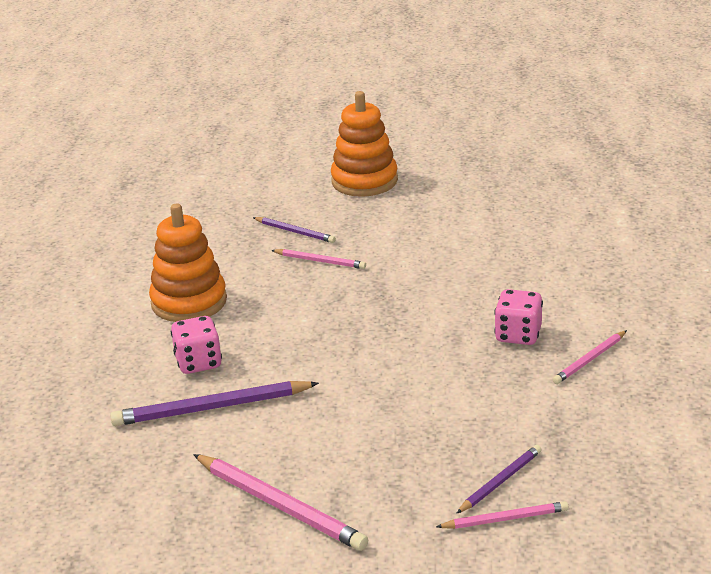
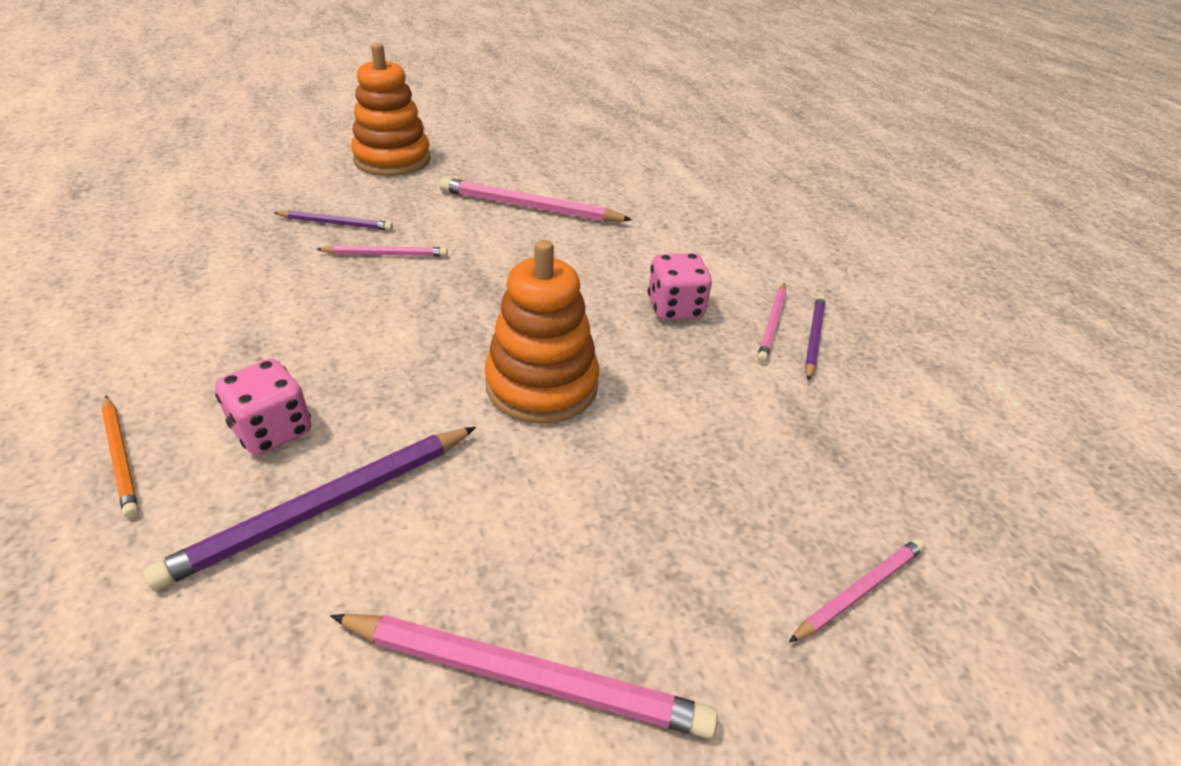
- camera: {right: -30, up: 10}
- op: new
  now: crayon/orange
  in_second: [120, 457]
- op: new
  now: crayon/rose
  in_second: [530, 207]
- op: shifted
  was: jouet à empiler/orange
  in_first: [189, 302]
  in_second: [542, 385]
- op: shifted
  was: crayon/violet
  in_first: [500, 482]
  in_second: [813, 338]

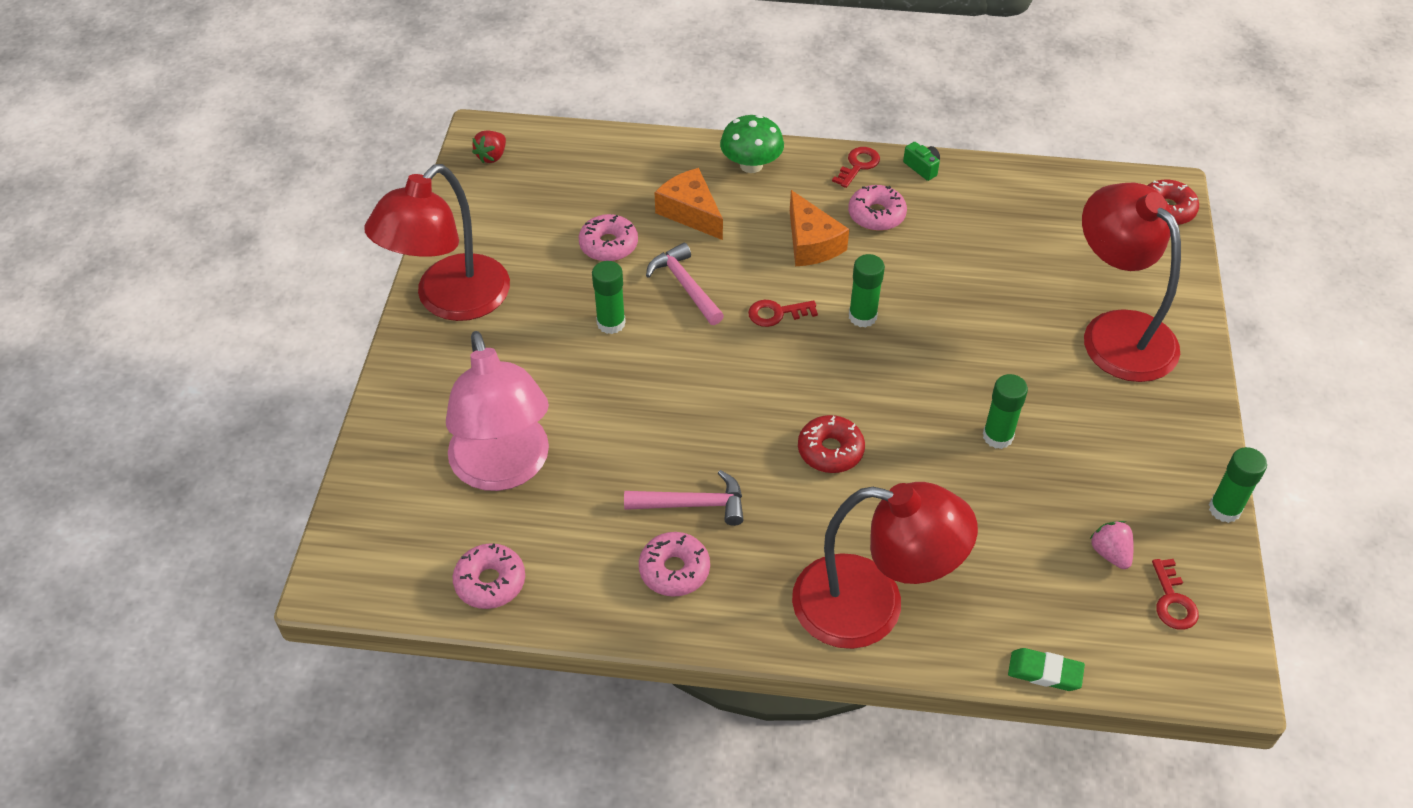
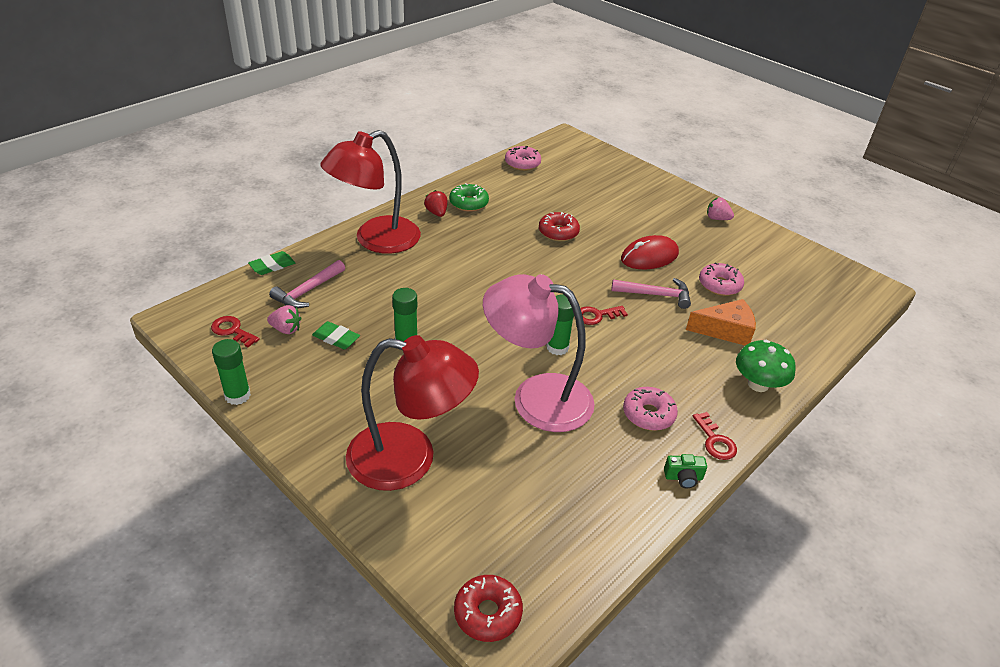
- camera: {right: 125, up: -10}
- op: shifted
  was: marteau/rose
  in_first: [693, 504]
  in_second: [308, 291]
- op: new
  now: gomme/vert
  in_second: [336, 338]
- op: shifted
  was: fraise/rouge
  in_first: [492, 156]
  in_second: [437, 213]
- op: repainted
  was: beignet/rose
  now: beignet/vert
  in_first: [674, 570]
  in_second: [468, 203]
- op: shifted
  was: lampe/rose
  in_first: [504, 469]
  in_second: [536, 398]
- op: shifted
  was: beignet/rouge
  in_first: [830, 451]
  in_second: [558, 232]
- op: rotated
  was: clé/rouge
  in_first: [776, 313]
  in_second: [596, 316]
  clockwise: -135
- op: swapped
  was: bâton de colle/vert
  now: souris/rouge
  in_first: [611, 323]
  in_second: [649, 257]
- op: swapped
  was: lampe/rouge
  now: fraise/rose
  in_first: [450, 301]
  in_second: [717, 218]
- op: gone
  was: fromage/orange
  in_first: [811, 243]

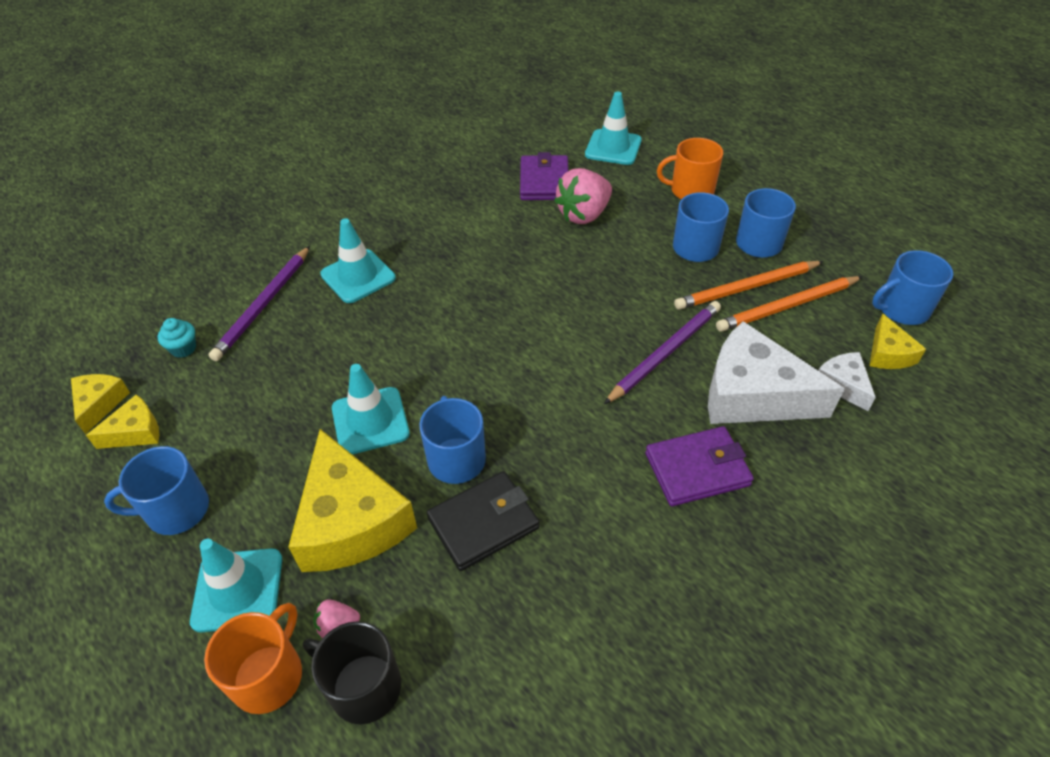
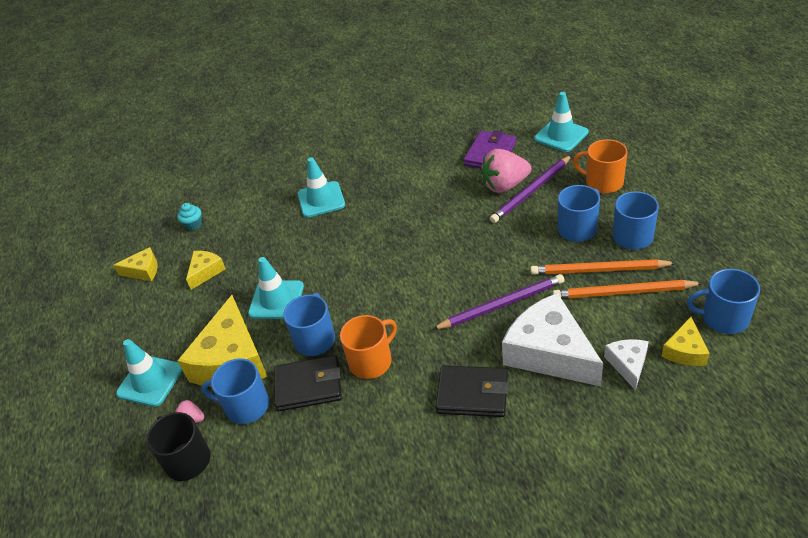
- camera: {right: 30, up: -5}
- op: shifted
  was: fromage/jaune
  in_first: [100, 404]
  in_second: [206, 272]
- op: shifted
  was: tasse/bleu
  in_first: [176, 510]
  in_second: [246, 406]
- op: shifted
  was: tasse/orange
  in_first: [269, 675]
  in_second: [371, 361]
- op: repainted
  was: portefeuille/violet
  now: portefeuille/noir
  in_first: [697, 469]
  in_second: [472, 394]
- op: shifted
  was: crayon/violet
  in_first: [263, 305]
  in_second: [531, 191]

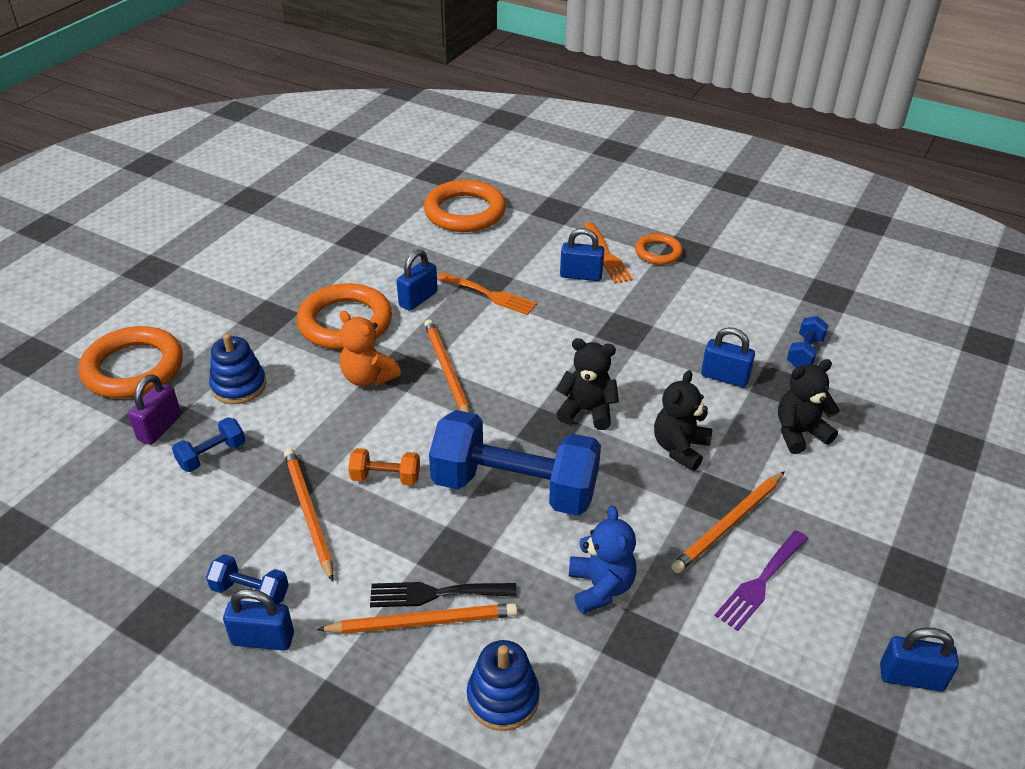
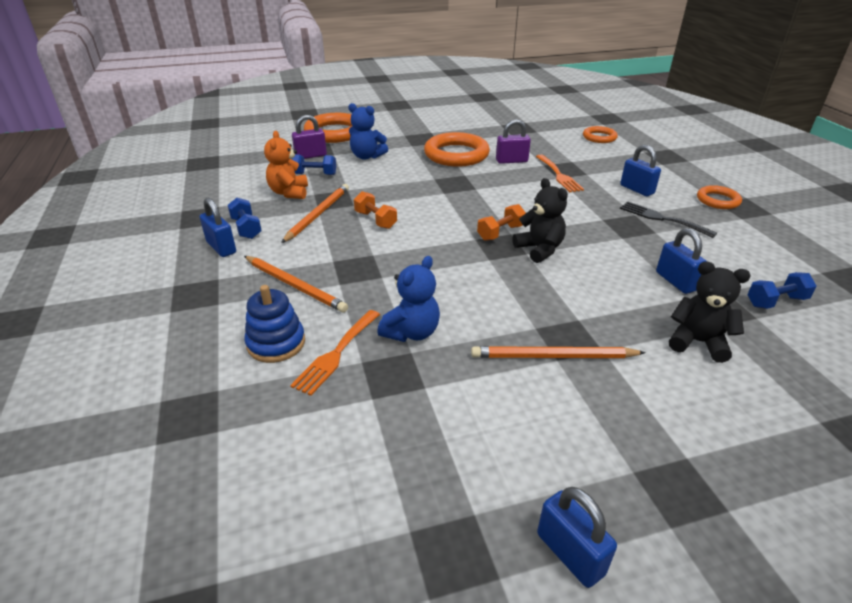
- camera: {right: 45, up: -5}
- op: shifted
  was: ours en peluche/orange
  in_first: [368, 377]
  in_second: [289, 193]
- op: shifted
  was: fourchette/orange
  in_first: [607, 255]
  in_second: [336, 354]
- op: swapped
  was: jouet à empiler/bleu
  now: ours en peluche/bleu
  in_first: [239, 386]
  in_second: [367, 156]
- op: new
  now: haltère/orange
  in_second: [500, 233]
- op: repainted
  was: cadenas/bleu
  now: cadenas/violet
  in_first: [418, 299]
  in_second: [511, 161]
- op: scaled
  was: anneau/orange
  in_first: [465, 212]
  in_second: [599, 137]
  ratio: 0.55
- op: shifted
  was: fourchette/noir
  in_first: [435, 594]
  in_second: [662, 219]
- op: gone
  was: crayon/orange
  in_first: [446, 370]
- op: gone
  was: haltère/bleu
  in_first: [514, 488]
- op: gone
  was: ours en peluche/noir
  in_first: [680, 448]
- op: gone
  was: fourchette/violet
  in_first: [760, 583]

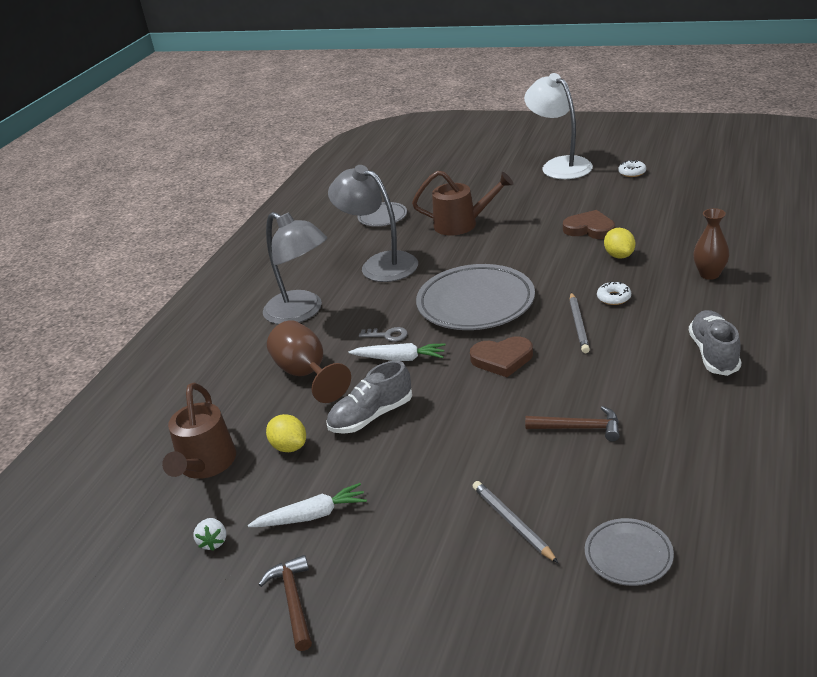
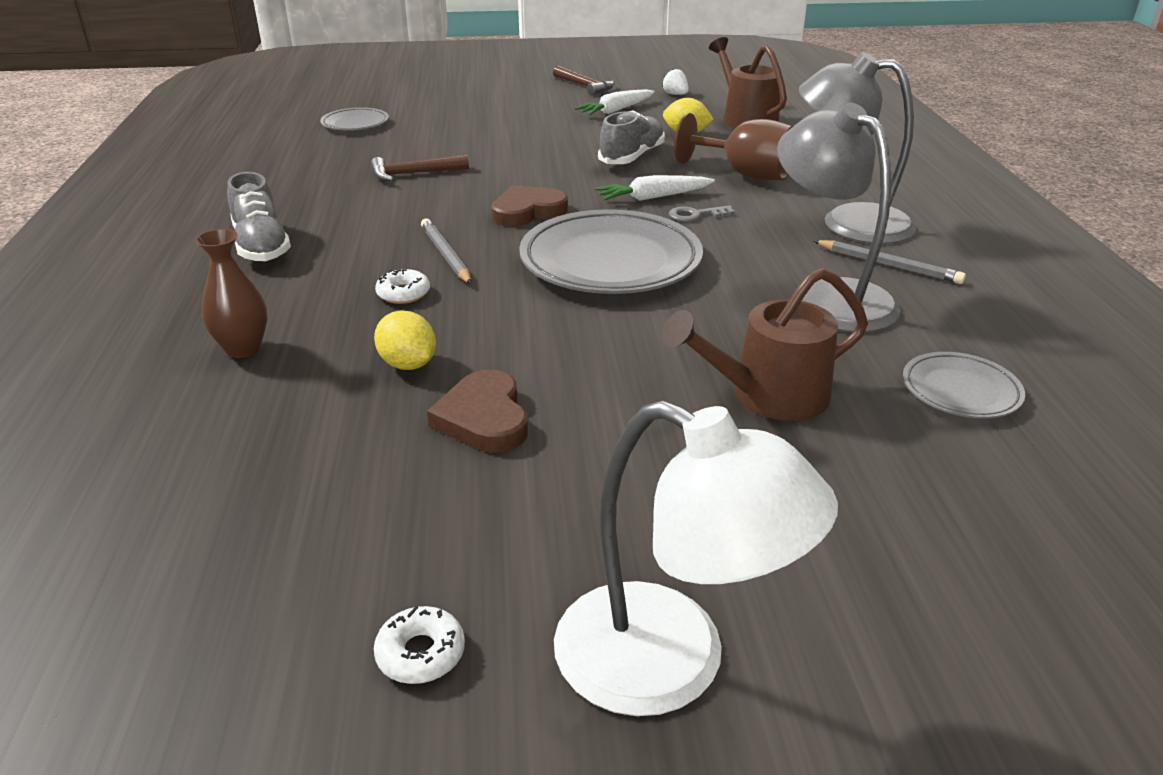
- camera: {right: 150, up: 0}
- op: rotated
  was: cœur/marron
  in_first: [590, 229]
  in_second: [484, 418]
  clockwise: 75
- op: rotated
  was: lampe/gris
  in_first: [380, 264]
  in_second: [828, 297]
  clockwise: -135
- op: shifted
  was: crayon/gris
  in_first: [512, 523]
  in_second: [889, 265]

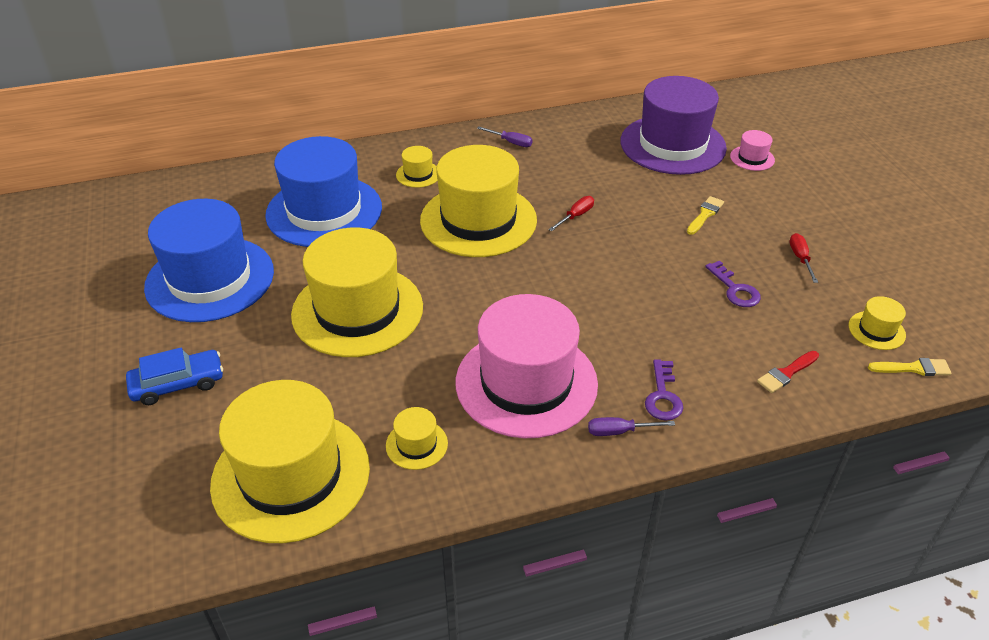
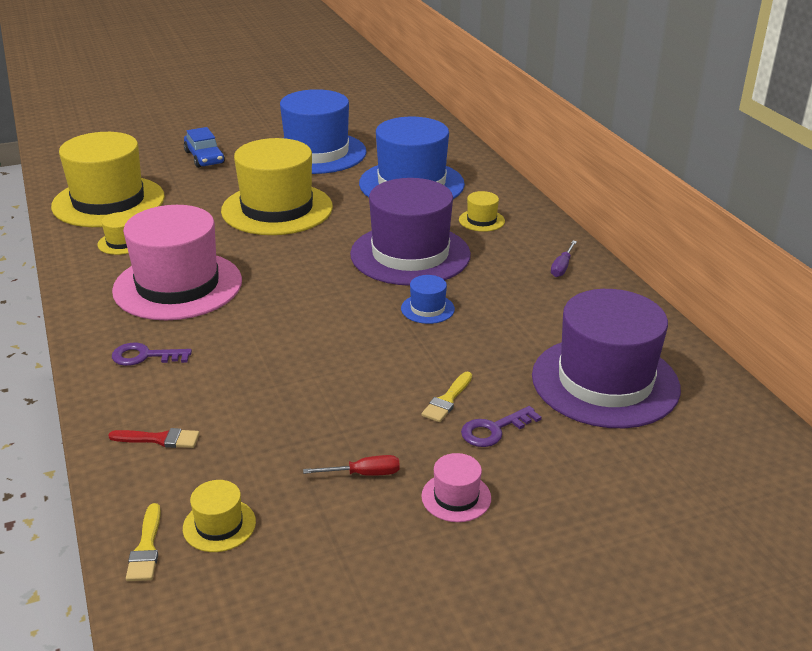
- camera: {right: 85, up: -10}
- op: rotated
  was: pinceau/rouge
  in_first: [786, 373]
  in_second: [159, 439]
  clockwise: 135
- op: repainted
  was: chapeau/jaune
  now: chapeau/violet
  in_first: [478, 220]
  in_second: [410, 254]
- op: swapped
  was: tournevis/rouge
  now: chapeau/bleu
  in_first: [575, 216]
  in_second: [427, 309]
- op: shifted
  was: chapeau/rose
  in_first: [752, 158]
  in_second: [456, 497]
- op: rotated
  was: pinceau/jaune
  in_first: [705, 214]
  in_second: [447, 400]
  clockwise: 90
- op: shifted
  was: clé/violet
  in_first: [735, 289]
  in_second: [494, 430]
- op: gone
  was: tournevis/violet
  in_first: [619, 431]

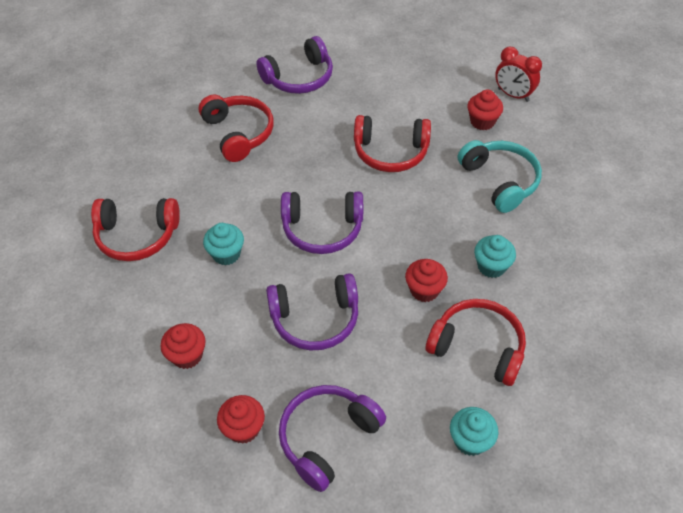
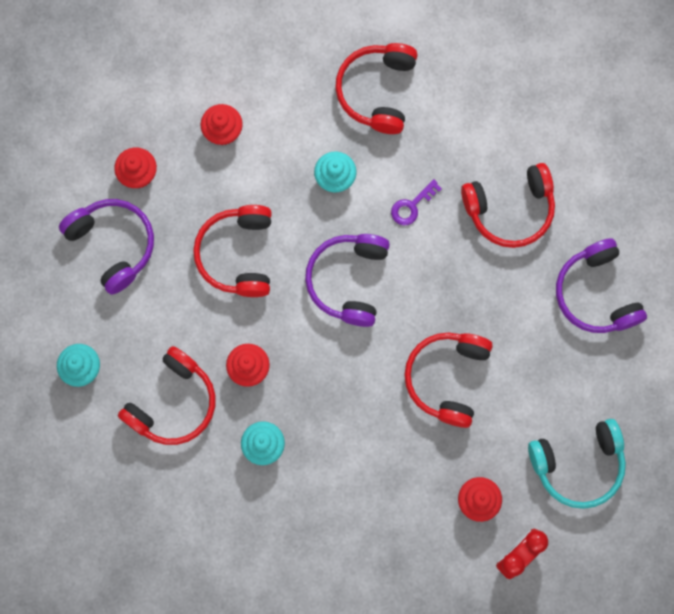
- camera: {right: 100, up: 25}
- op: repainted
  was: casque audio/violet
  now: casque audio/rouge
  in_first: [315, 319]
  in_second: [238, 254]
- op: new
  now: clé/violet
  in_second: [412, 206]
- op: shifted
  was: casque audio/turquoise
  in_first: [499, 181]
  in_second: [578, 464]

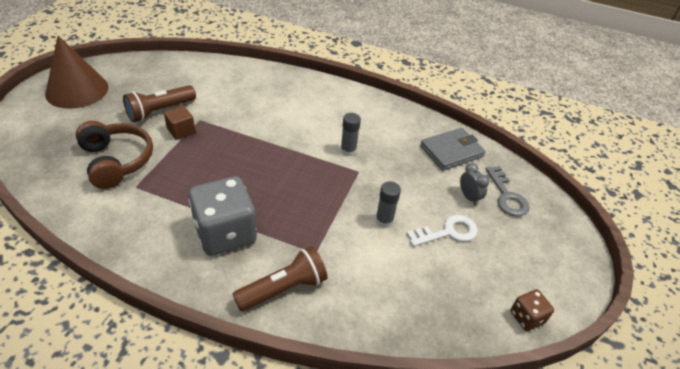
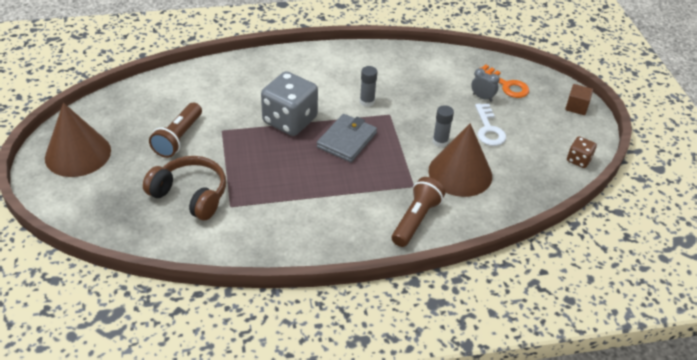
- camera: {right: -30, up: 0}
- op: shifted
  was: dé/gris
  in_first: [225, 233]
  in_second: [290, 120]
- op: shifted
  was: portefeuille/gris
  in_first: [451, 151]
  in_second: [347, 140]
- op: new
  now: cône/marron
  in_second: [460, 173]
- op: rotated
  was: clé/blanc
  in_first: [448, 232]
  in_second: [488, 129]
  clockwise: 135
- op: repainted
  was: clé/gris
  now: clé/orange
  in_first: [507, 196]
  in_second: [506, 85]
- op: shifted
  was: cube/marron
  in_first: [181, 131]
  in_second: [576, 107]

